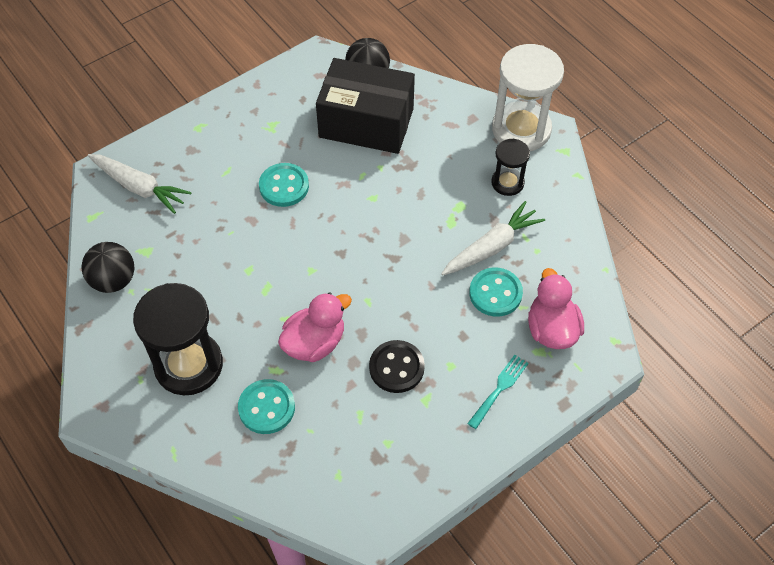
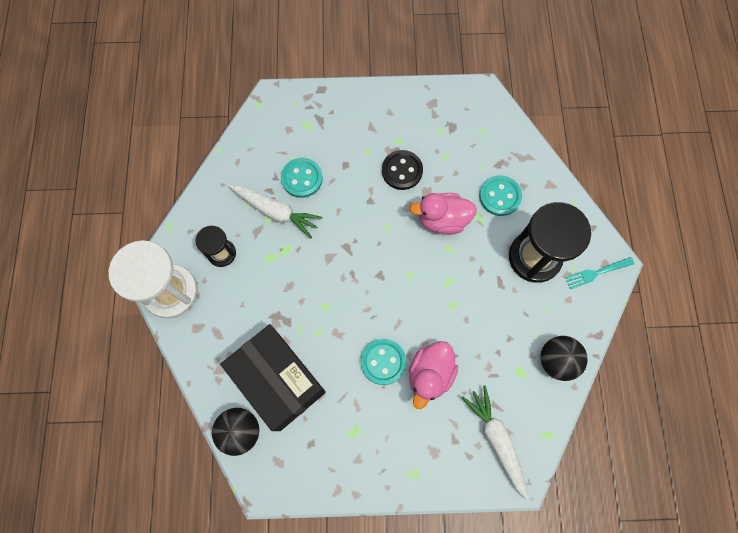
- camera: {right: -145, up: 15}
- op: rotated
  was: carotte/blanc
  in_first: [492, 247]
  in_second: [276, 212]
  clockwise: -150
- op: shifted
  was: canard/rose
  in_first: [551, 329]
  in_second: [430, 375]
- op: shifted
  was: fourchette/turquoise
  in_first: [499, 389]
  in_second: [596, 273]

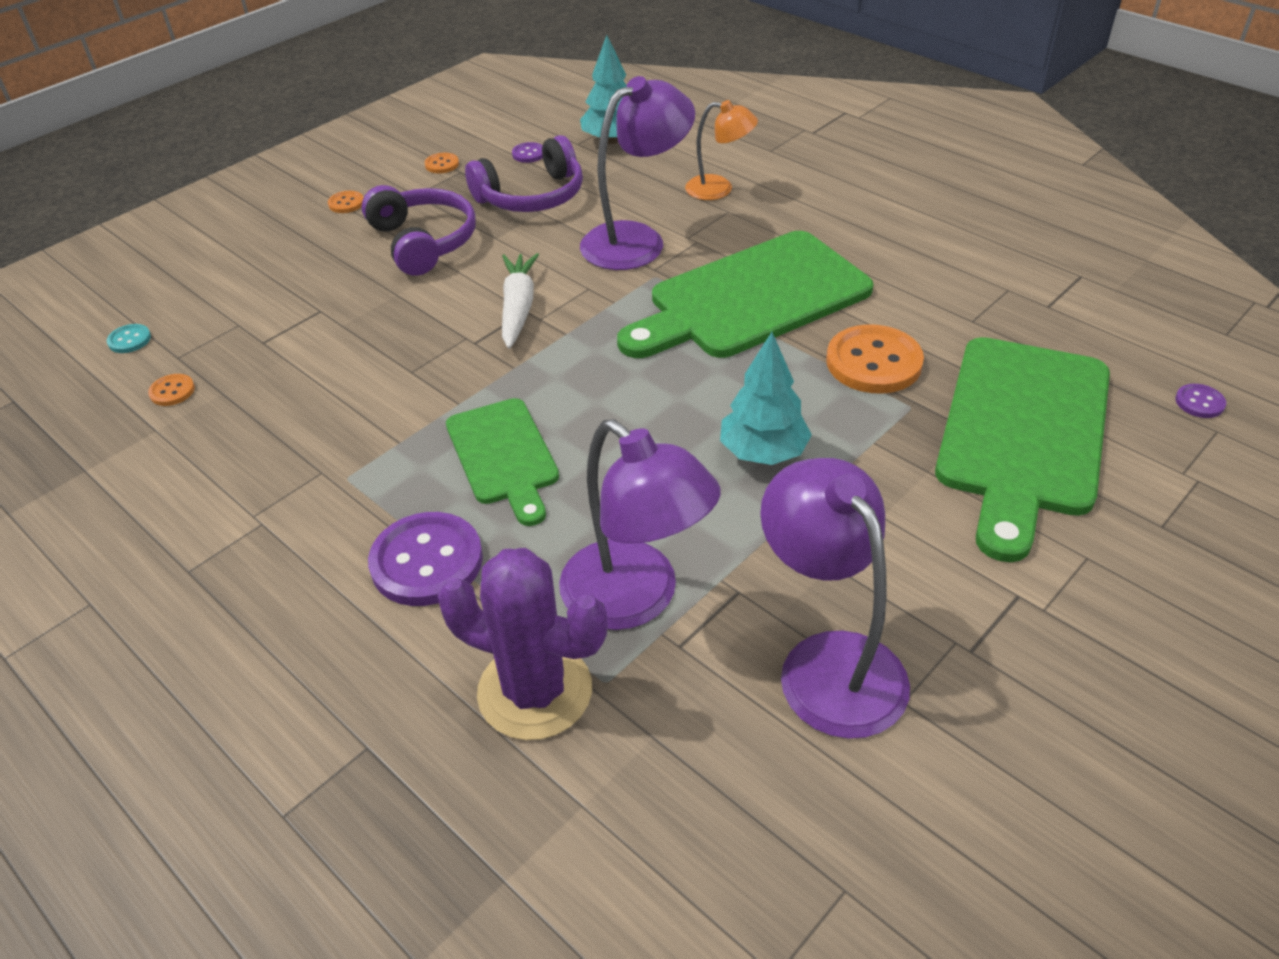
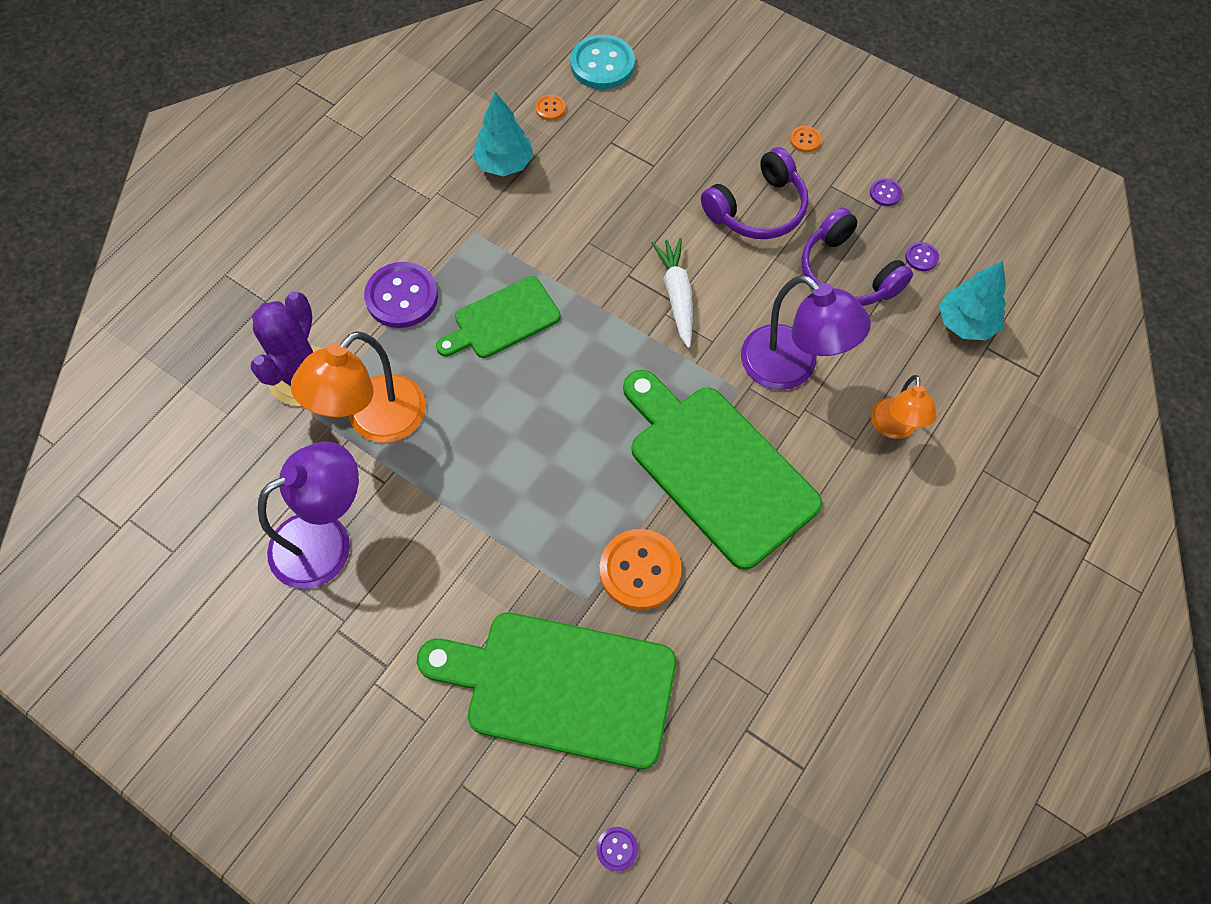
- camera: {right: 80, up: 20}
- op: repainted
  was: lampe/violet
  now: lampe/orange
  in_first: [636, 599]
  in_second: [374, 421]
- op: shifted
  was: arbre/turquoise
  in_first: [763, 452]
  in_second: [504, 164]
- op: scaled
  was: bouton/turquoise
  in_first: [129, 340]
  in_second: [602, 64]
  ratio: 2.18
- op: rotated
  was: carotte/blanc
  in_first: [518, 308]
  in_second: [677, 295]
  clockwise: -90
- op: repainted
  was: bouton/orange
  now: bouton/violet
  in_first: [442, 164]
  in_second: [885, 193]

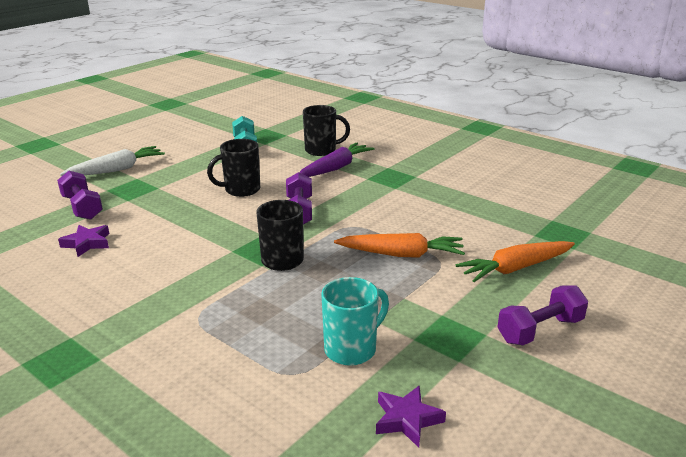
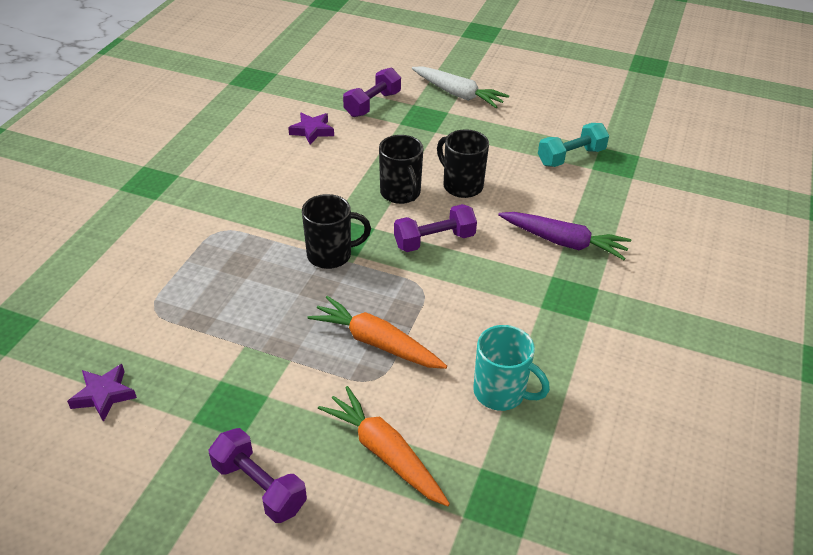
- camera: {right: 70, up: 15}
- op: rotated
  was: carotte/orange
  in_first: [401, 254]
  in_second: [376, 342]
  clockwise: 135
- op: shifted
  was: tasse/noir
  in_first: [322, 150]
  in_second: [401, 193]
- op: shifted
  was: tasse/turquoise
  in_first: [352, 349]
  in_second: [501, 392]

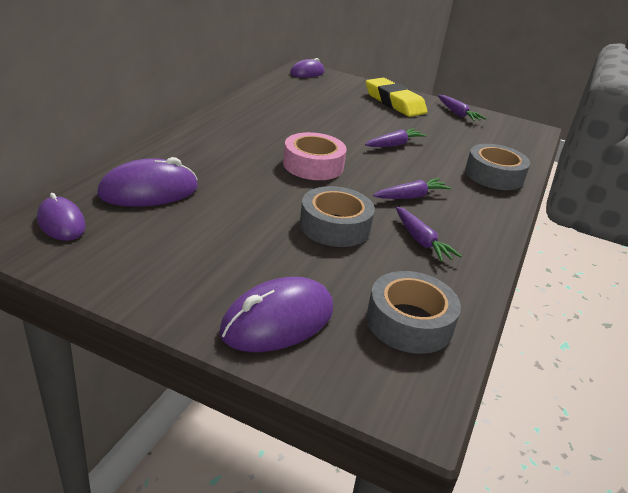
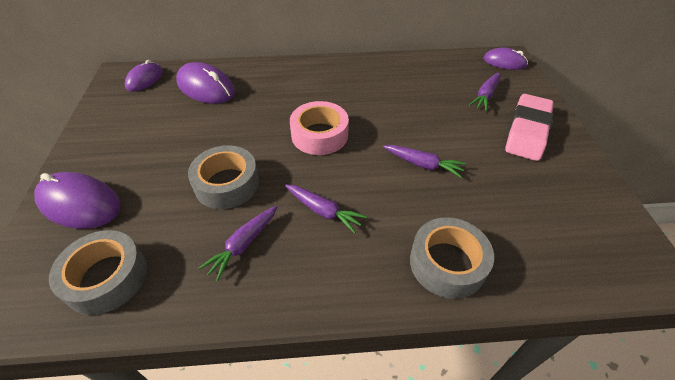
- camera: {right: 65, up: 15}
- op: shifted
  was: carotte/violet
  in_first: [457, 113]
  in_second: [485, 96]
- op: repainted
  was: gomme/jaune
  now: gomme/rose
  in_first: [394, 102]
  in_second: [527, 131]

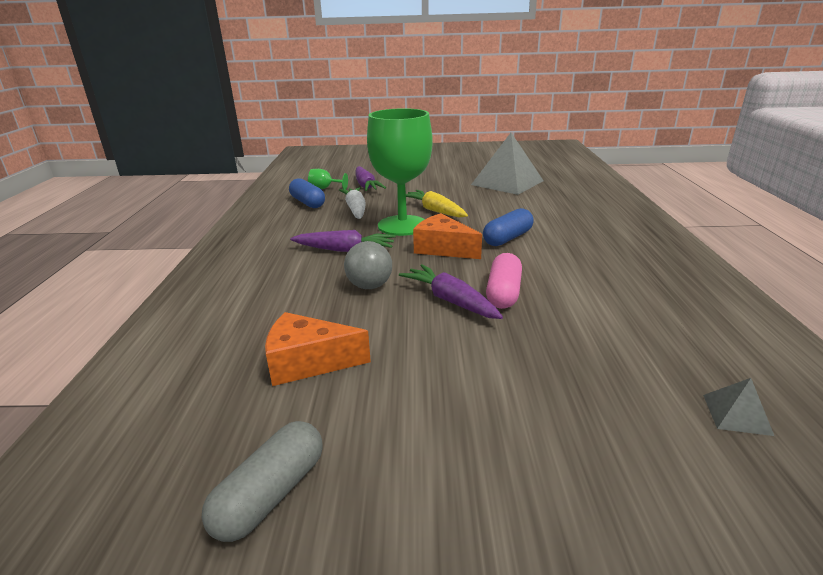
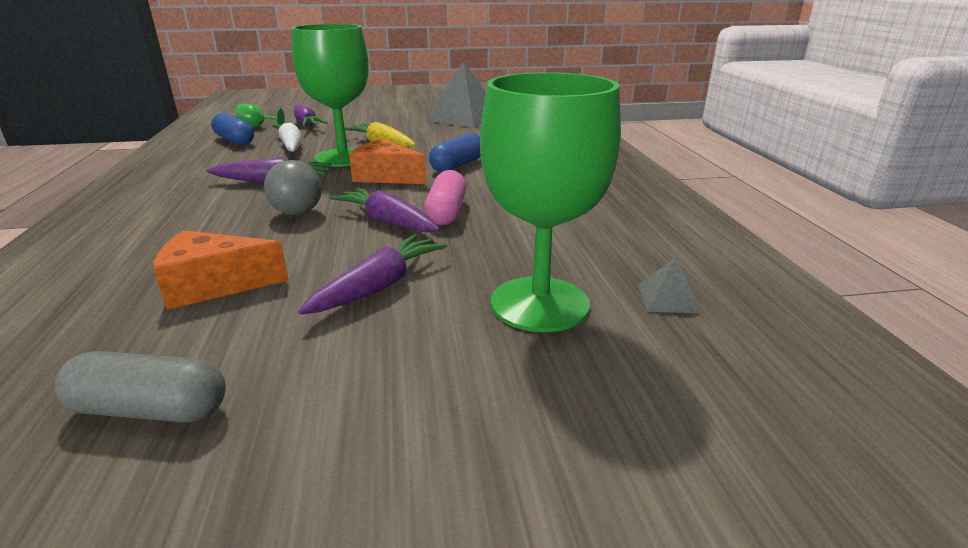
- camera: {right: -10, up: 0}
- op: rotated
  was: gélule/gris
  in_first: [271, 494]
  in_second: [150, 409]
  clockwise: 75
- op: new
  now: carotte/violet
  in_second: [379, 286]
- op: new
  now: verre à pied/vert
  in_second: [539, 304]

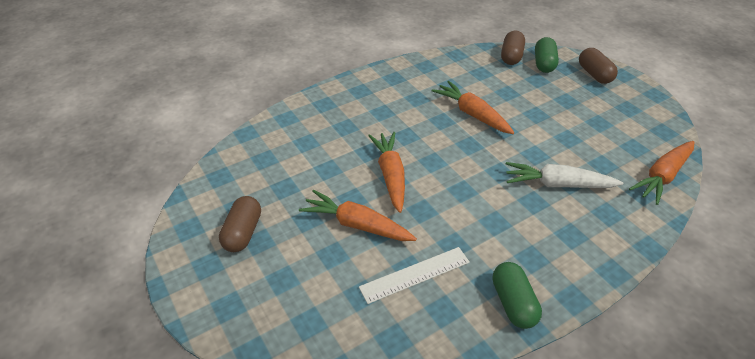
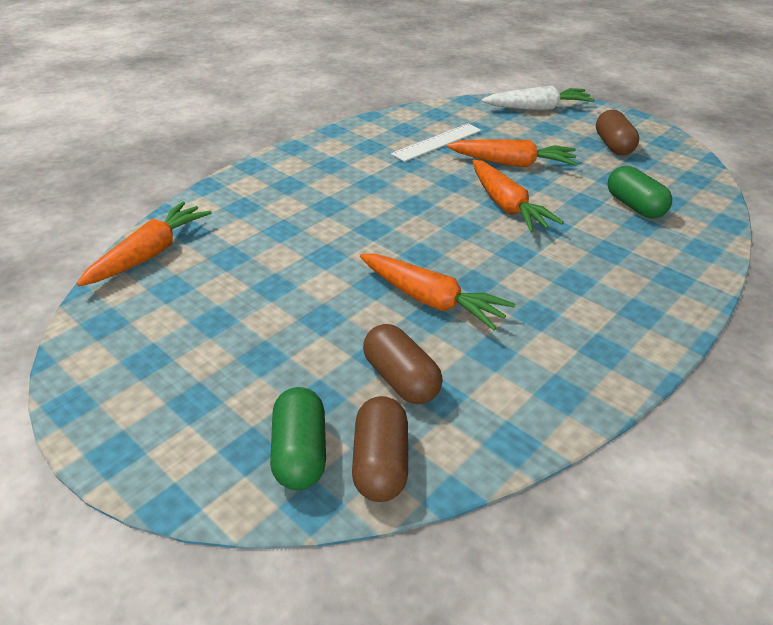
- camera: {right: 165, up: -5}
- op: shifted
  was: gélule/marron
  in_first: [594, 74]
  in_second: [401, 379]
- op: shifted
  was: carotte/blanc
  in_first: [557, 184]
  in_second: [538, 108]
- op: shifted
  was: gélule/vert
  in_first: [513, 303]
  in_second: [634, 206]

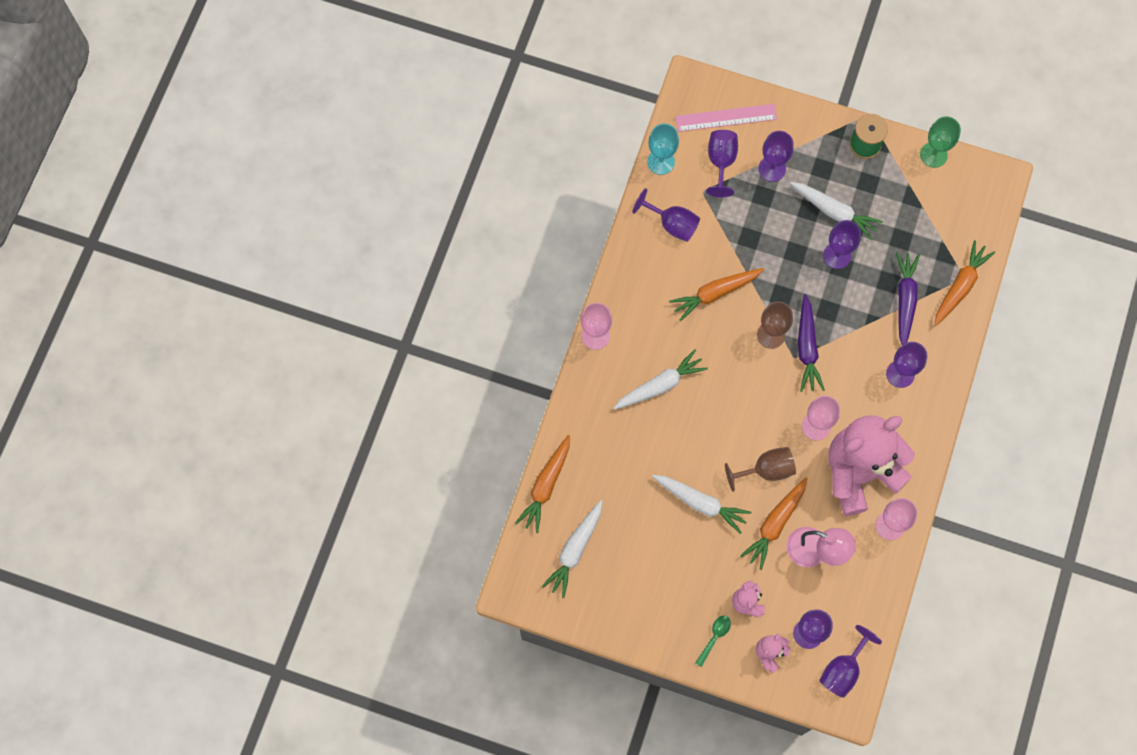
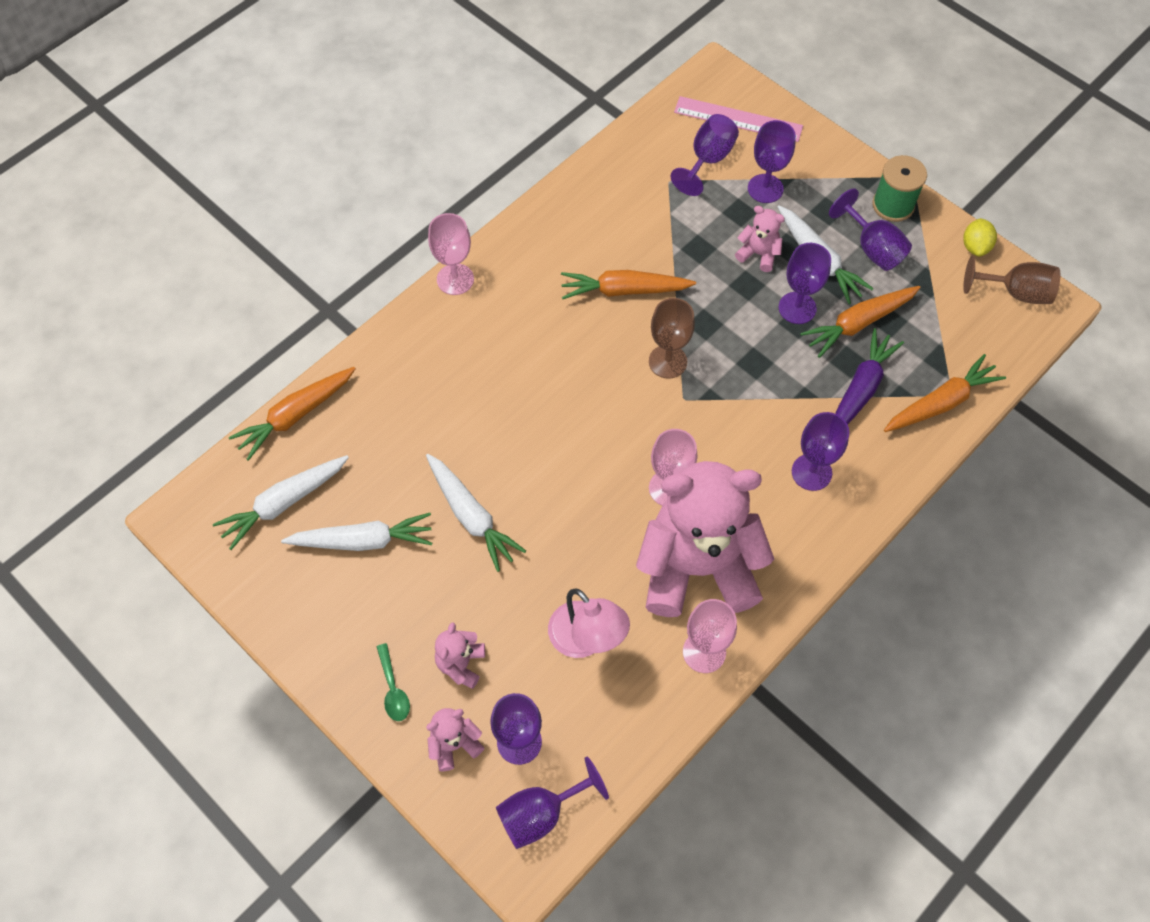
- camera: {right: 25, up: -10}
- op: shifted
  was: carotte/blanc
  in_first: [660, 385]
  in_second: [363, 541]
- op: rotated
  was: cuillère/vert
  in_first: [714, 637]
  in_second: [393, 689]
  clockwise: 105
- op: new
  now: ours en peluche/rose
  in_second: [758, 254]
- op: shifted
  was: carotte/orange
  in_first: [775, 524]
  in_second: [858, 323]
- op: shifted
  was: verre à pied/violet
  in_first: [672, 224]
  in_second: [872, 248]
- op: swapped
  was: verre à pied/vert
  now: citron/jaune
  in_first: [933, 155]
  in_second: [975, 247]
- op: shifted
  was: verre à pied/marron
  in_first: [766, 470]
  in_second: [1015, 292]
- op: gone
  was: verre à pied/turquoise
  in_first: [661, 162]
- op: gone
  was: carotte/violet
  in_first: [807, 347]

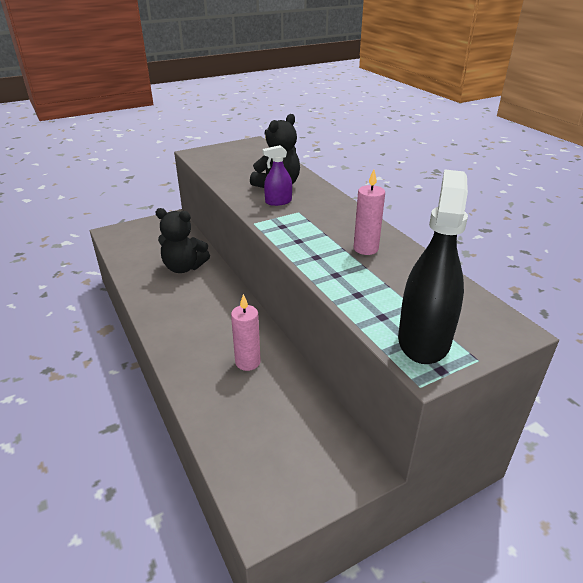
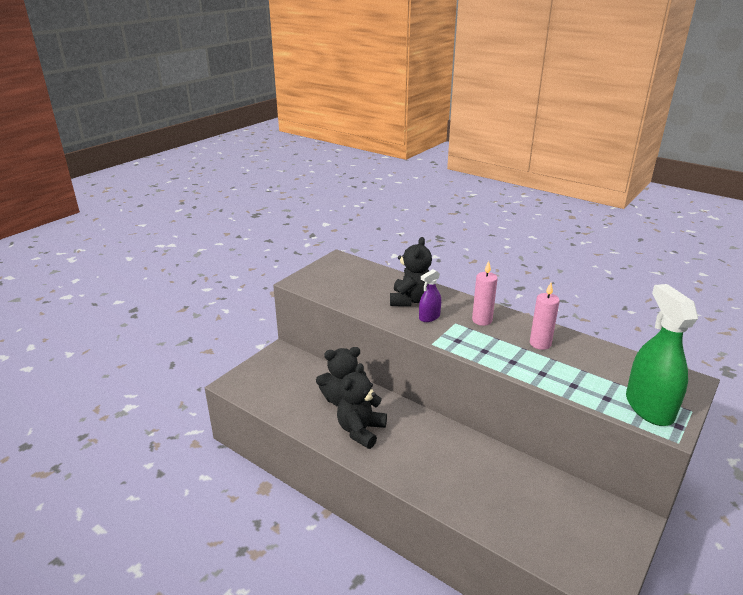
- camera: {right: -25, up: -5}
- op: new
  now: ours en peluche/noir
  in_second: [361, 431]
- op: shifted
  was: bougie/rose
  in_first: [248, 362]
  in_second: [482, 320]
- op: repainted
  was: vaporisateur/noir
  now: vaporisateur/vert
  in_first: [424, 340]
  in_second: [649, 407]

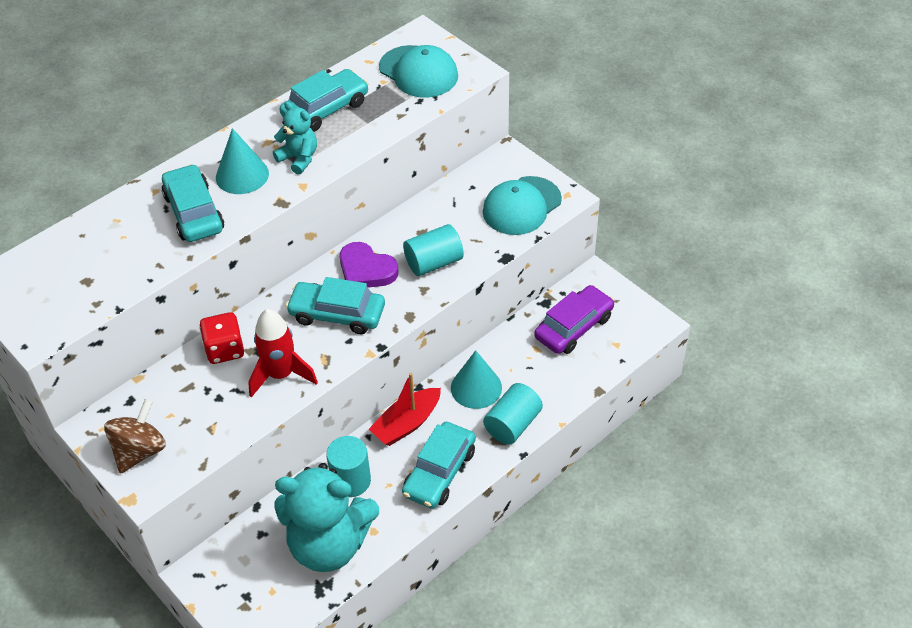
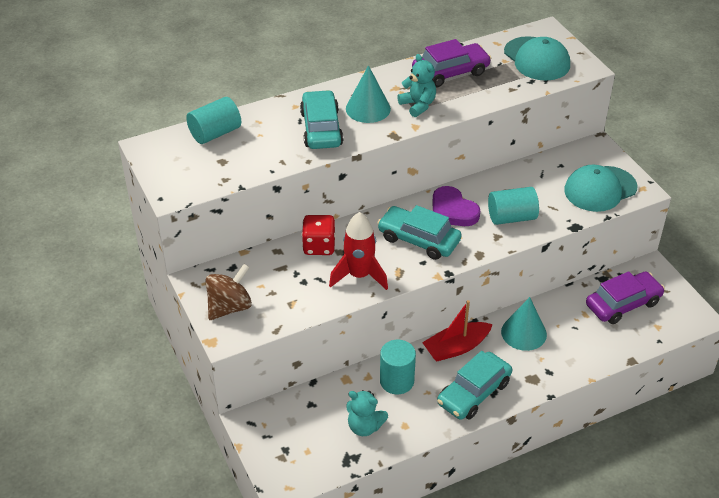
- camera: {right: 15, up: -5}
- op: shifted
  was: cylindre/turquoise
  in_first: [512, 424]
  in_second: [215, 133]
- op: scaled
  was: ours en peluche/turquoise
  in_first: [329, 544]
  in_second: [365, 426]
  ratio: 0.49
- op: repainted
  was: voiture/turquoise
  now: voiture/violet
  in_first: [325, 109]
  in_second: [450, 72]

